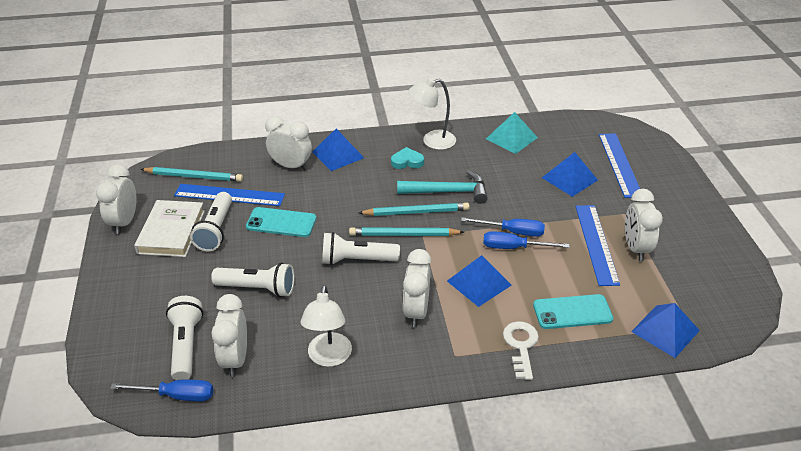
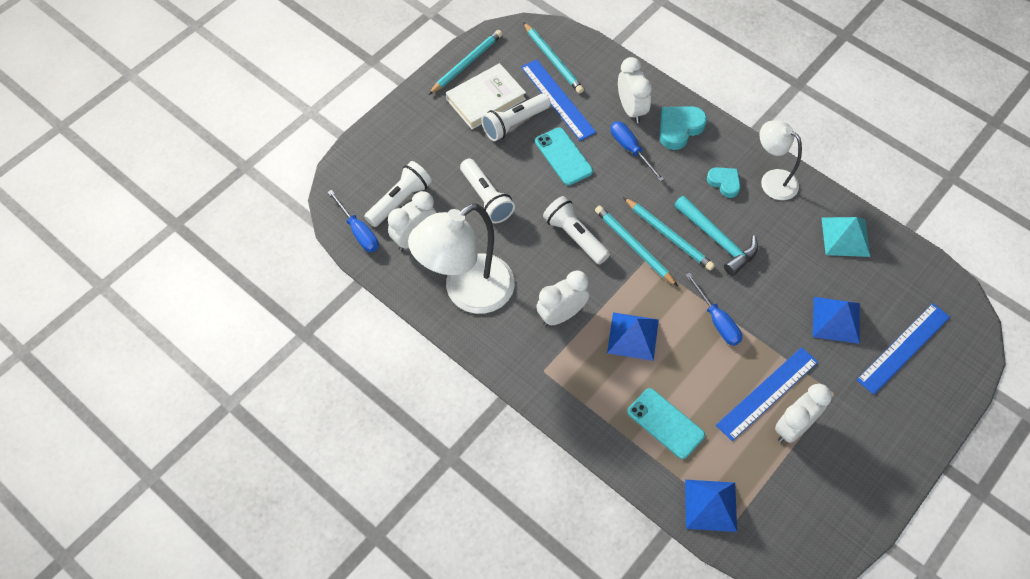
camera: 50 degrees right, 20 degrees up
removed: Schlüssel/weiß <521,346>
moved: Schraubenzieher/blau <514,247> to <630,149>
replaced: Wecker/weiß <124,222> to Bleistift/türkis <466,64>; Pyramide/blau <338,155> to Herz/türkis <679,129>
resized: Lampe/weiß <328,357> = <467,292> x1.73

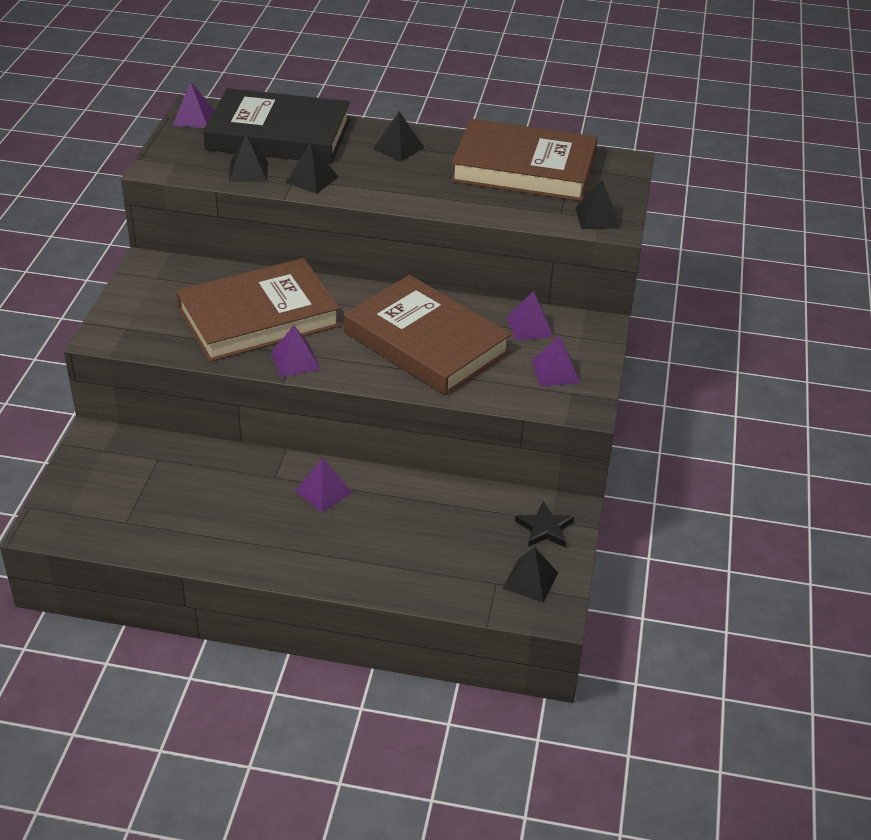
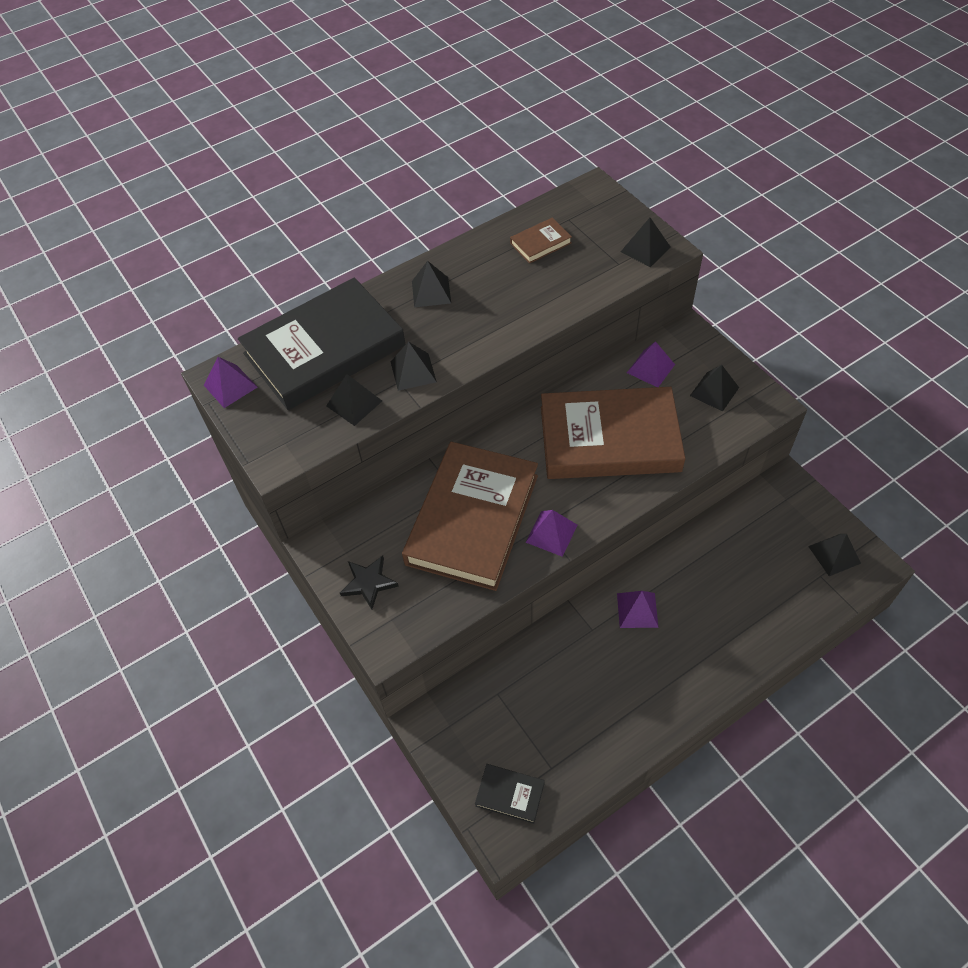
camera: 40 degrees left, 15 degrees up
added: Buch/schwarz <510,794>
moved: Stern/schwarz <544,528> to <368,583>
recoloured: Pyramide/lila <555,371> to Pyramide/schwarz <714,391>
resized: Buch/braun <524,168> = <540,243> x0.41

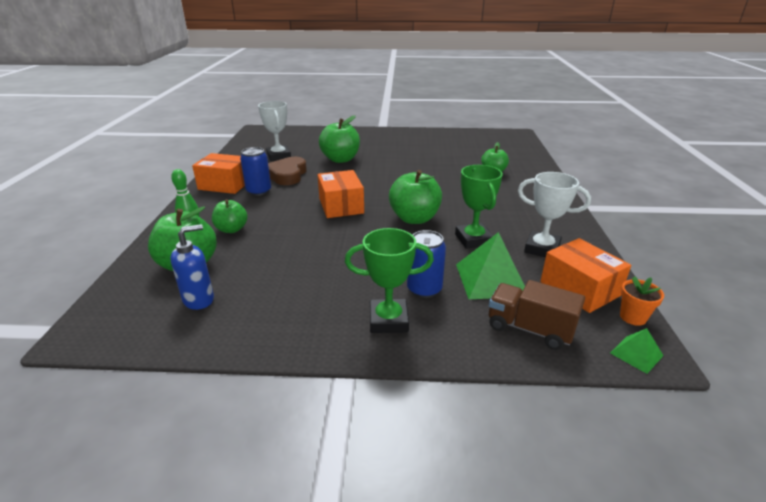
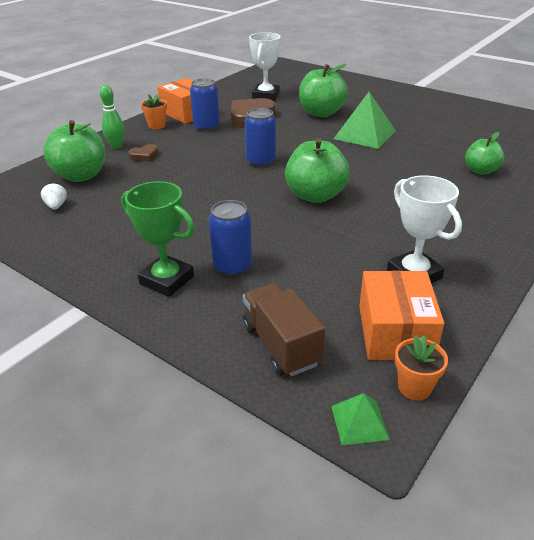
camera: 35 degrees right, 5 degrees up
removed: Pokal/grün <473,239>
added: Blumentopf/orange <157,126>
moved: Pyramide/grün <491,279> to <365,134>
replaced: Seifenspender/blau <199,299> to Erdbeere/weiß <56,206>; Apfel/grün <231,229> to Herz/braun <144,156>; Schachtel/orange <341,206> to Dose/blau <261,161>

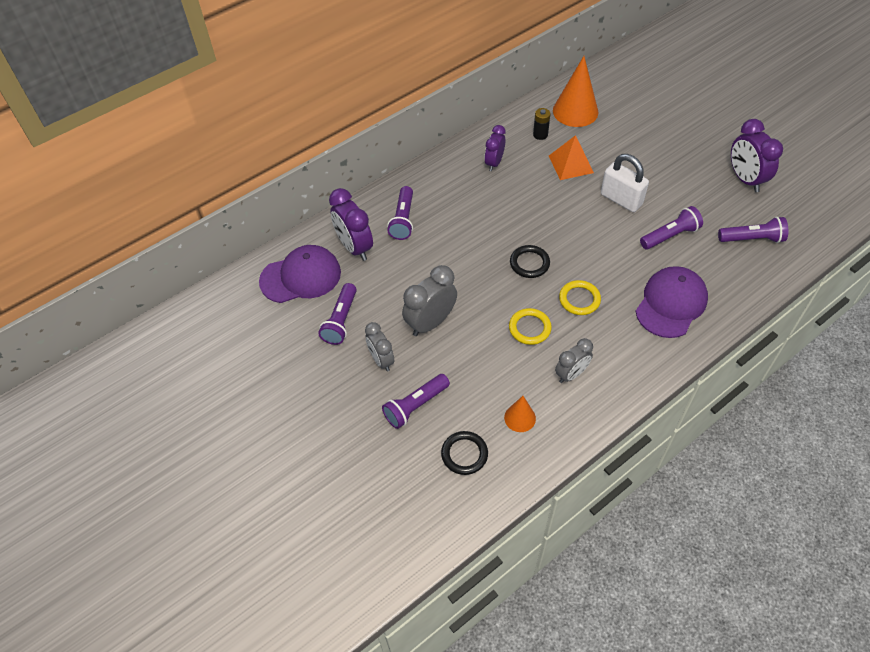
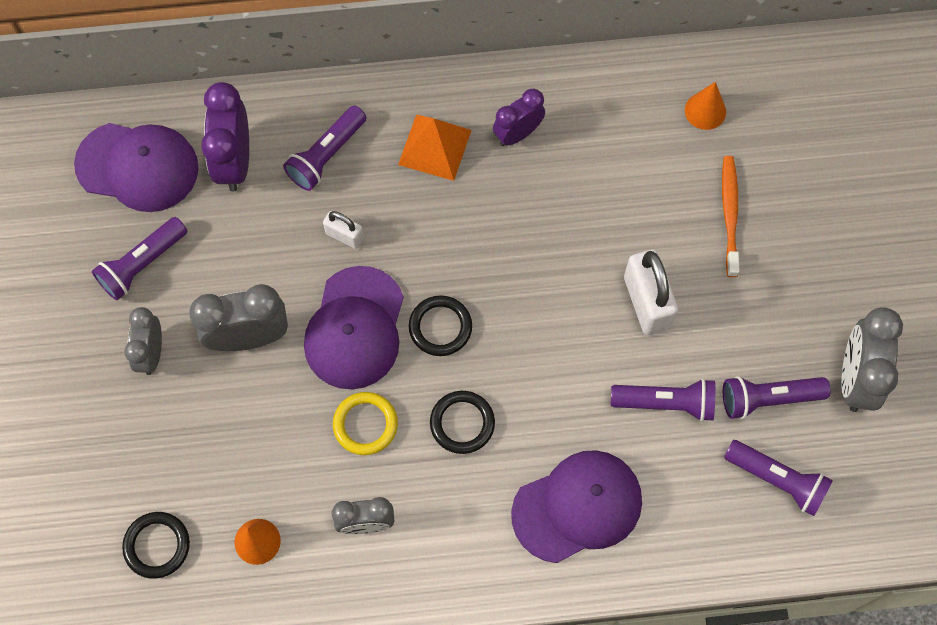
camera: 30 degrees right, 15 degrees up
removed: Batterie/schwarz <540,135>
added: Kappe/lila <355,328>; Vorhängeschloss/weiß <344,236>; Zahnbürste/orange <729,214>
moved: Taschenlampe/lila <415,406> to <768,399>; Pyramide/orange <570,164> to <434,147>
recoloured: Ring/gelb <579,299> to Ring/schwarz <462,423>; Wecker/lila <745,179> to Wecker/grau <855,378>
resized: Kegel/orange <575,111> = <705,111> x0.53

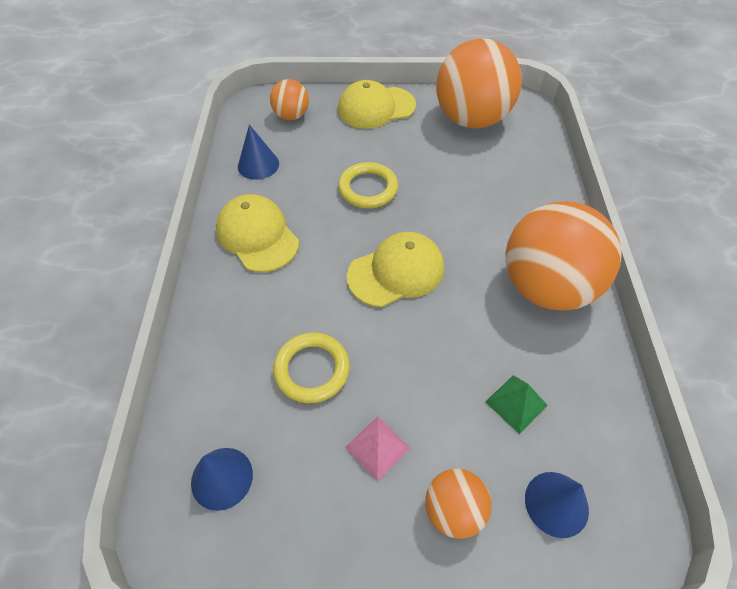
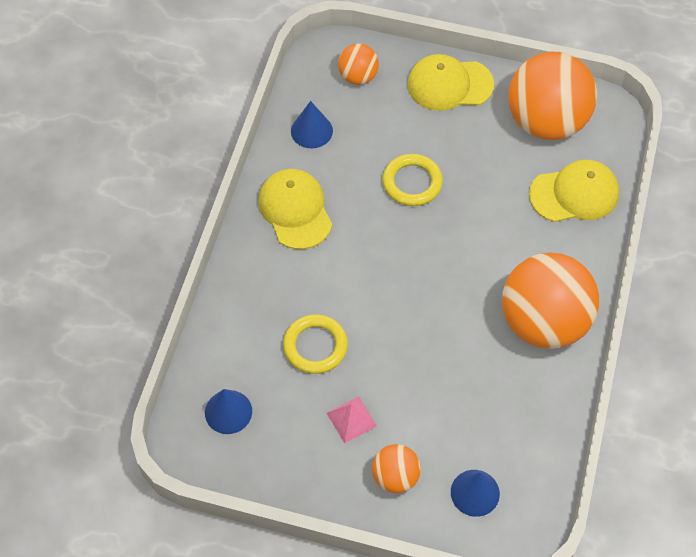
camera: 15 degrees right, 5 degrees up
removed: Pyramide/grün <516,403>
moved: Kappe/gelb <396,272> to <574,194>

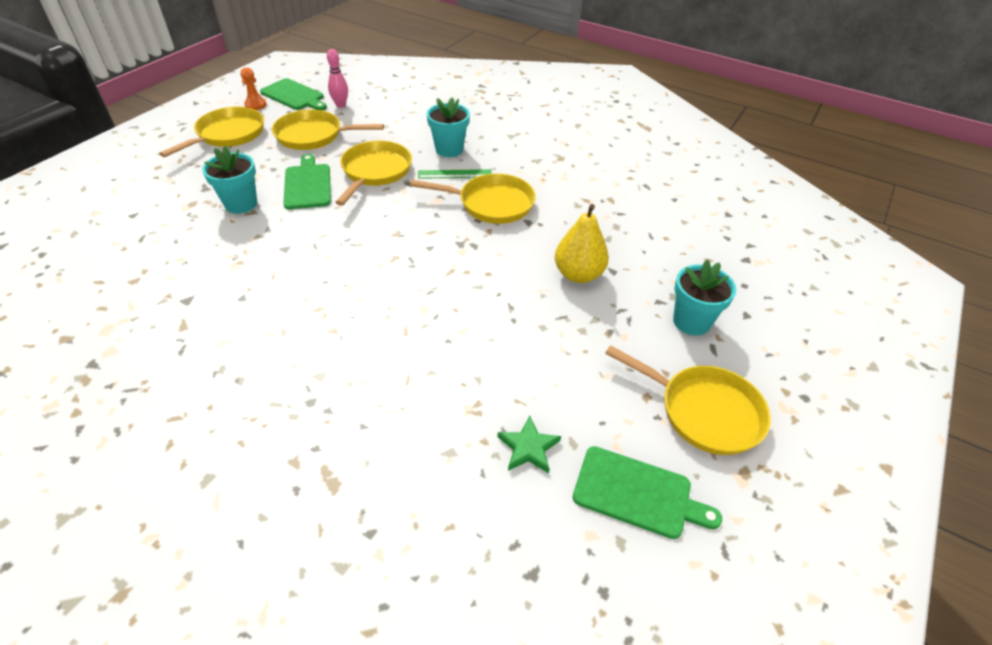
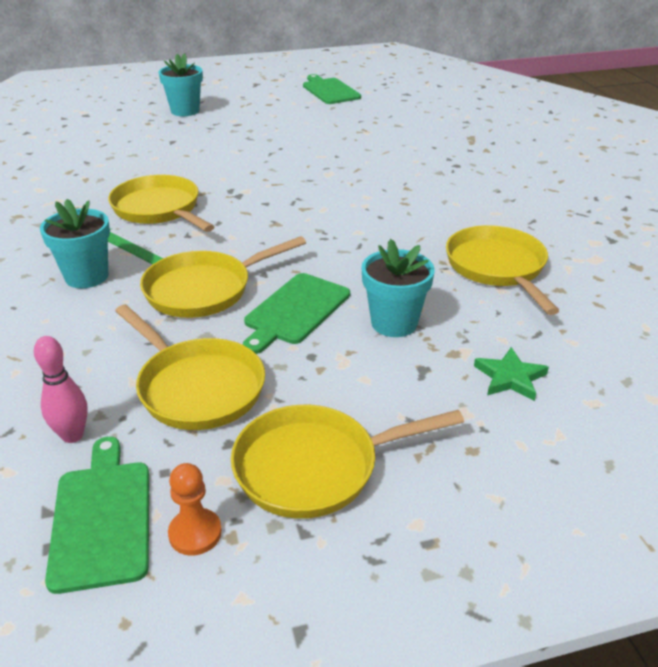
camera: 135 degrees left, 10 degrees down
removed: Birne/gelb <578,274>
moved: Stern/grün <528,447> to <510,377>; Pfanne/gelb <704,411> to <497,268>

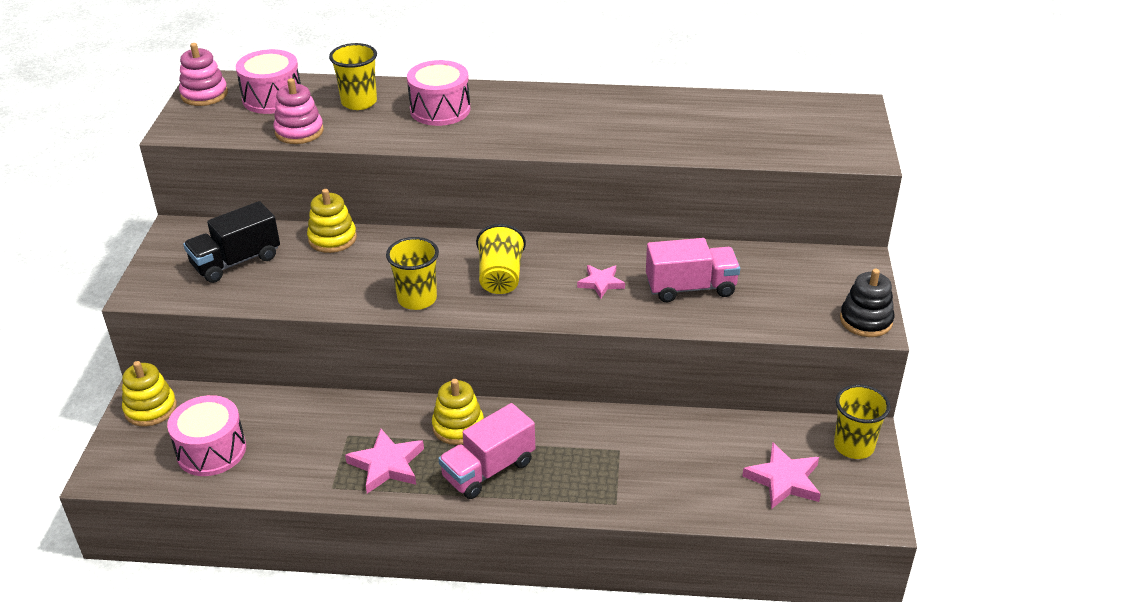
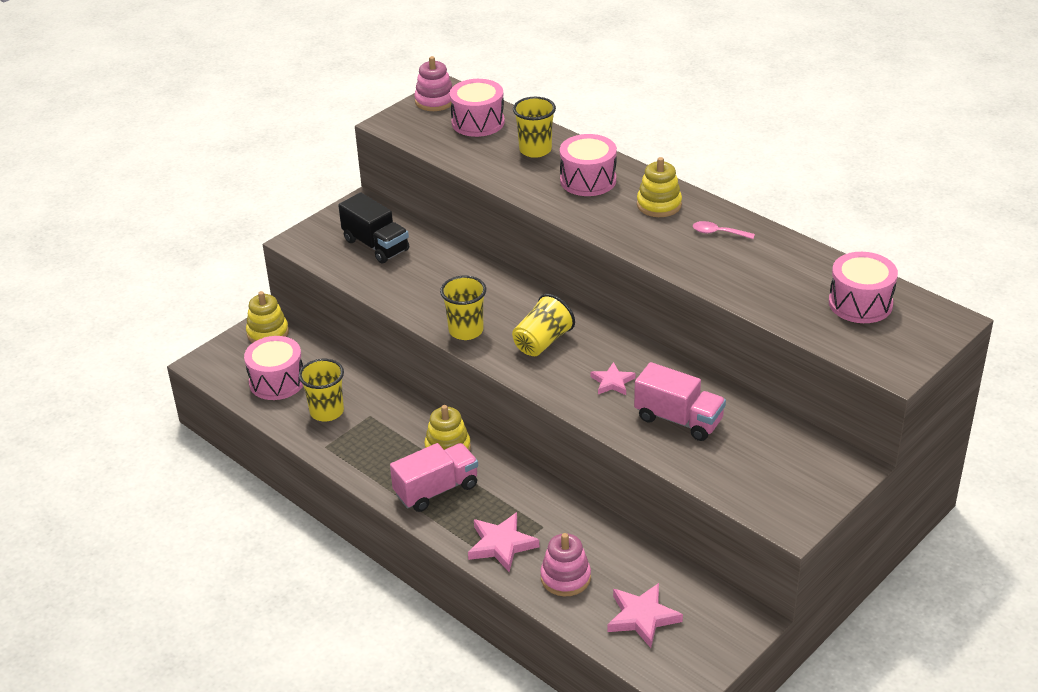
camera: 40 degrees right, 0 degrees up
removed: Stapelspielzeug/schwarz <866,320>
added: Löffel/rosa <718,233>; Trommel/rosa <860,303>
moved: Stapelspielzeug/rosa <299,131> to <565,578>; Stapelspielzeug/gelb <332,239> to <659,205>; Stern/rosa <387,465> to <501,545>; Becher/gelb <853,446> to <327,411>
turned: Lastwagen/schwarz <236,261> = <376,245> 135 degrees counterclockwise; Lastwagen/rosa <488,469> = <436,490> 150 degrees clockwise

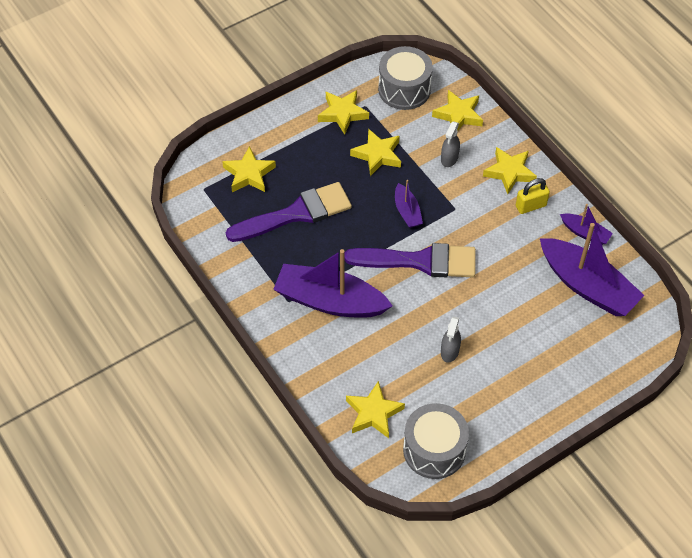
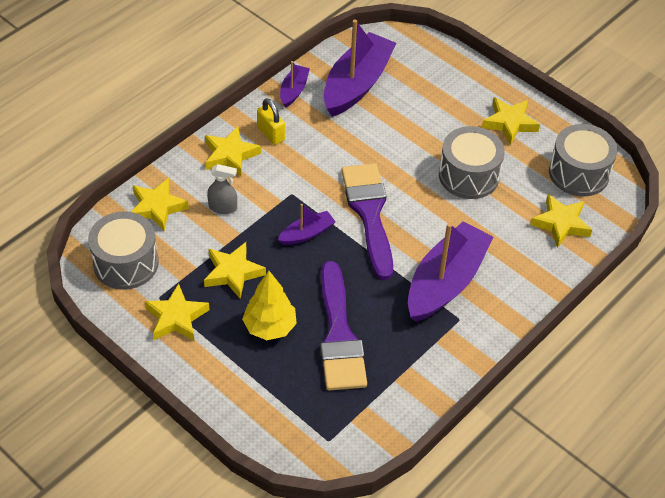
camera: 105 degrees left, 5 degrees down
added: Baum/gelb <270,327>
moved: Stern/gelb <249,174> to <509,123>
replaced: Sprühflasche/grau <449,351> to Trommel/grau <469,175>
turned: Pinsel/lila <296,214> = <339,335> 150 degrees counterclockwise; Boot/lila <330,301> = <446,282> 150 degrees counterclockwise

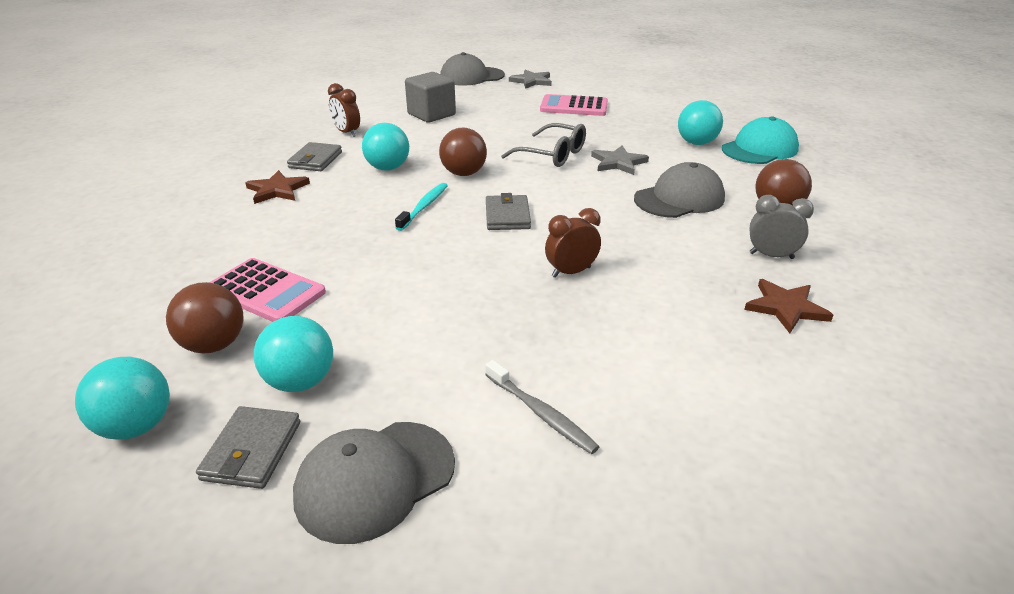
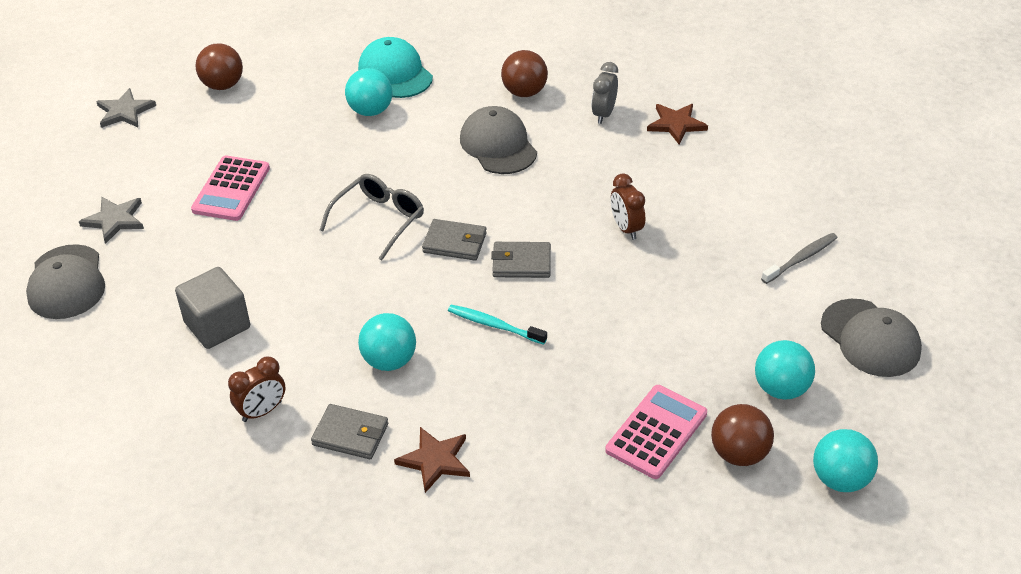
camera: 85 degrees left, 10 degrees up
moved: Geldbörse/grau <252,450> to <454,243>; Ball/braun <463,173> to <223,85>; Stern/grau <618,163> to <125,111>

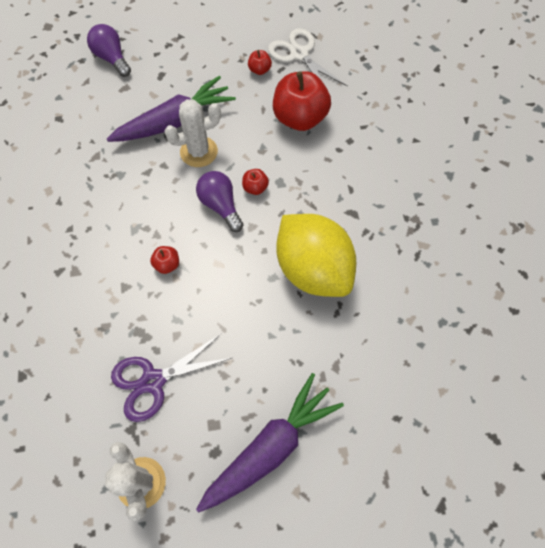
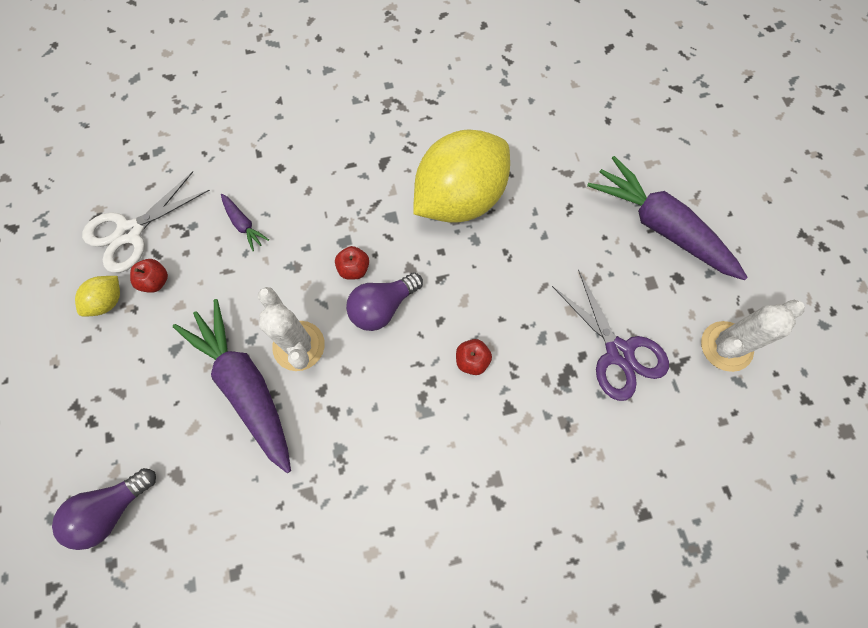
camera: 95 degrees left, 5 degrees up
added: Zitrone/gelb <108,301>
replaced: Apfel/rot <300,118> to Karotte/lila <243,225>

